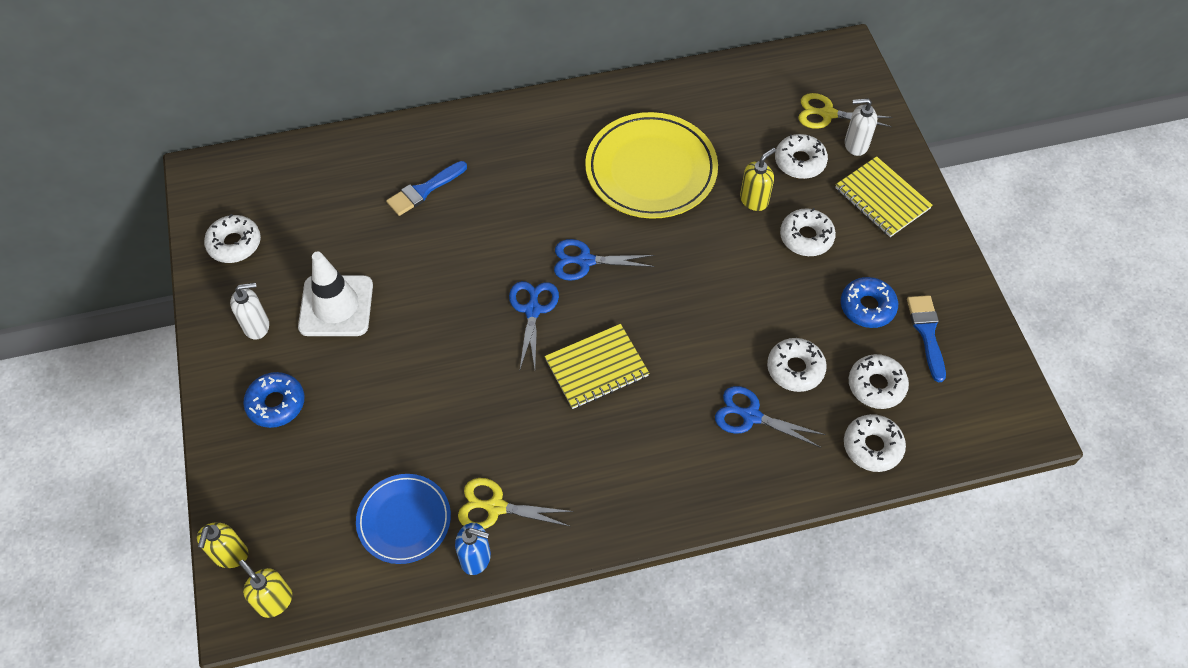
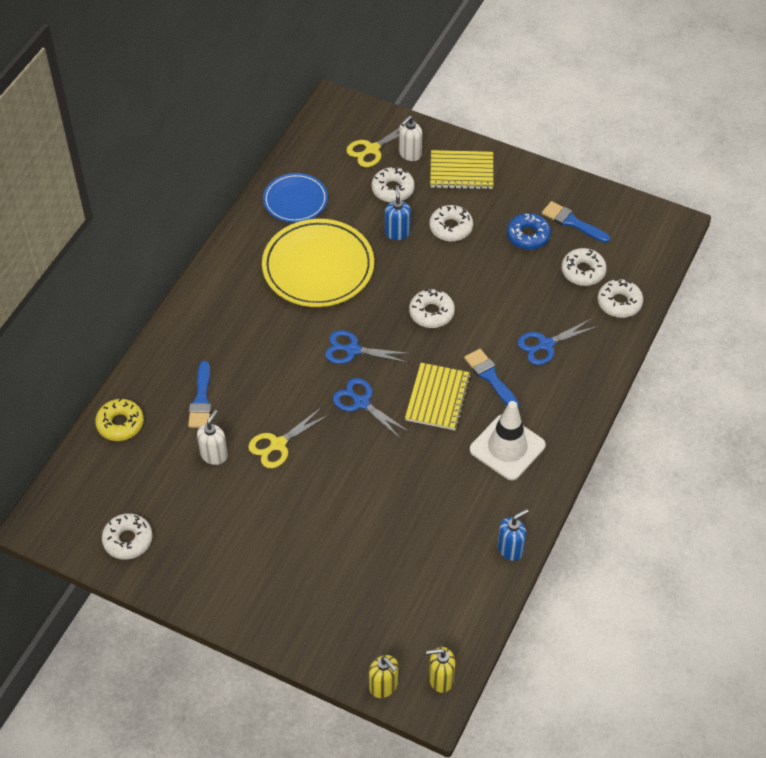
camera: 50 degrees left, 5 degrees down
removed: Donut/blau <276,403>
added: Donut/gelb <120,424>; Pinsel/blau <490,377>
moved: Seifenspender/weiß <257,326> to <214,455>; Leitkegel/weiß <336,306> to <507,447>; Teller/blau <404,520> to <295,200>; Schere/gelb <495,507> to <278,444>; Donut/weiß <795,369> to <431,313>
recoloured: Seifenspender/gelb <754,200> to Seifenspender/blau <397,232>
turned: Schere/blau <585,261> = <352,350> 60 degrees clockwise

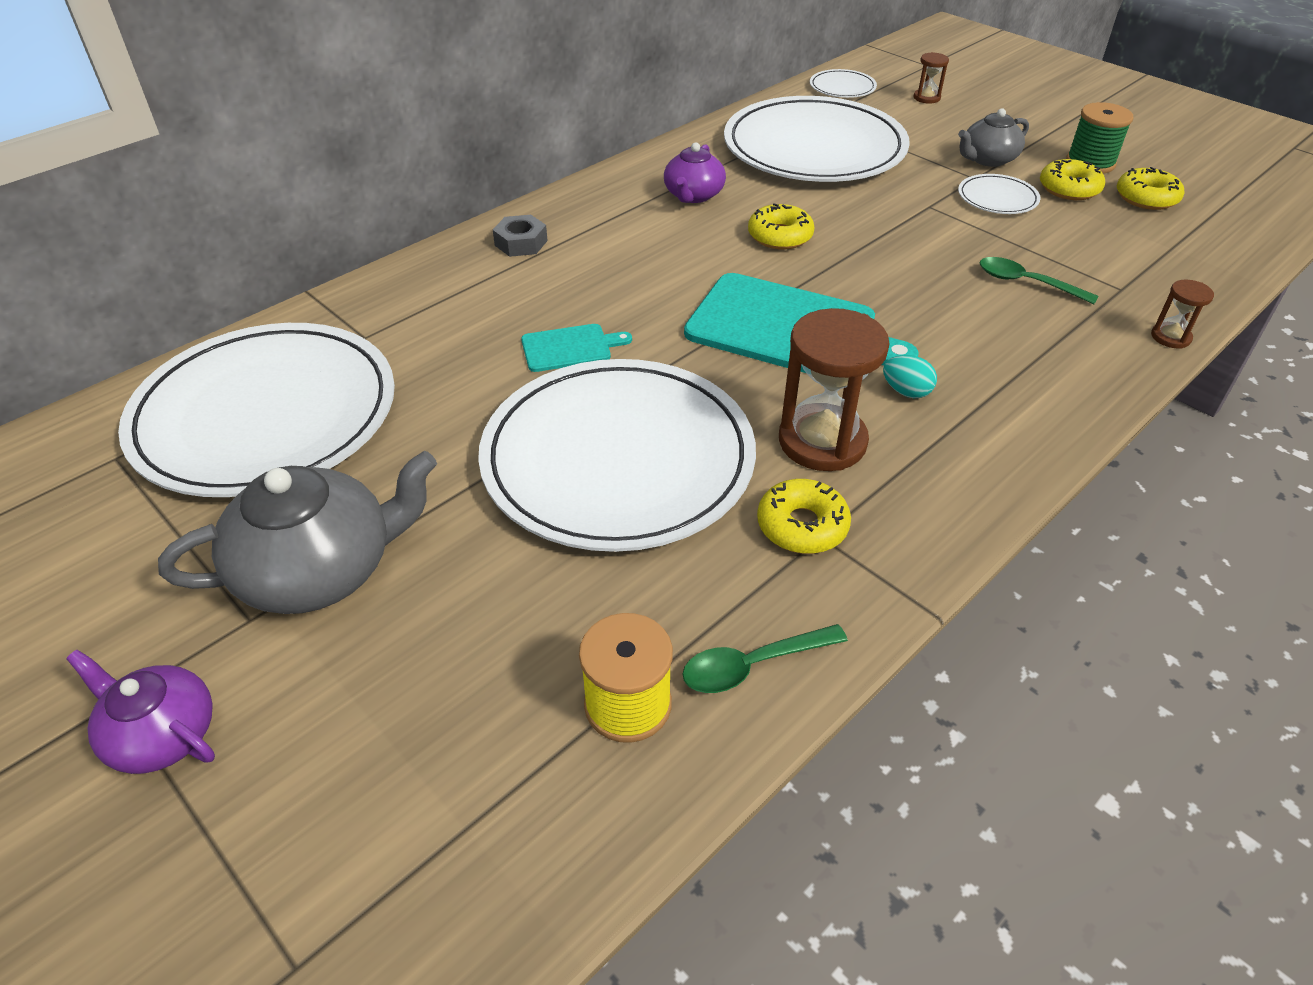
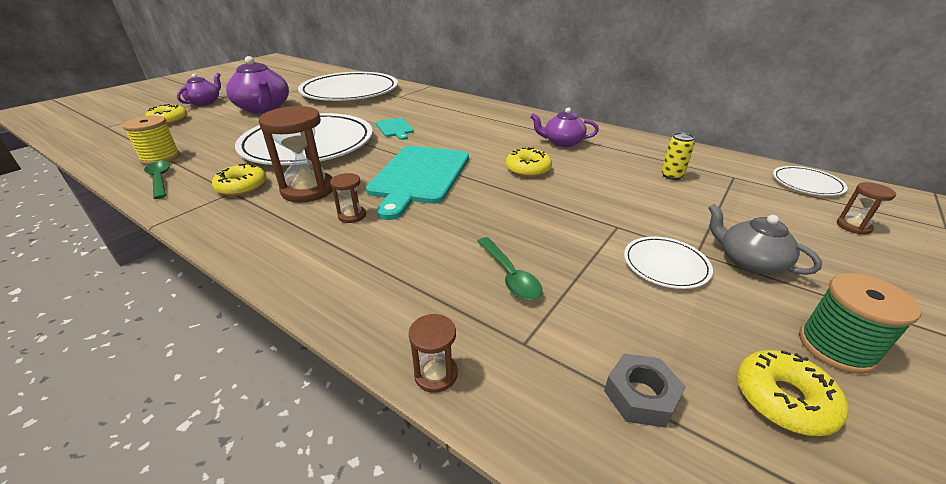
camera: 80 degrees right, 10 degrees down
moved: Sechskantmutter/grau <521,243> to <640,396>; Donut/gelb <1069,189> to <169,120>
replaced: Teller/weiß <814,148> to Dose/gelb <671,176>; Ei/türkis <906,392> to Sanduhr/braun <352,216>
recoloured: Teekanne/grau <320,570> to Teekanne/lila <263,108>
turned: Löffel/grün <1026,283> = <510,275> 135 degrees clockwise

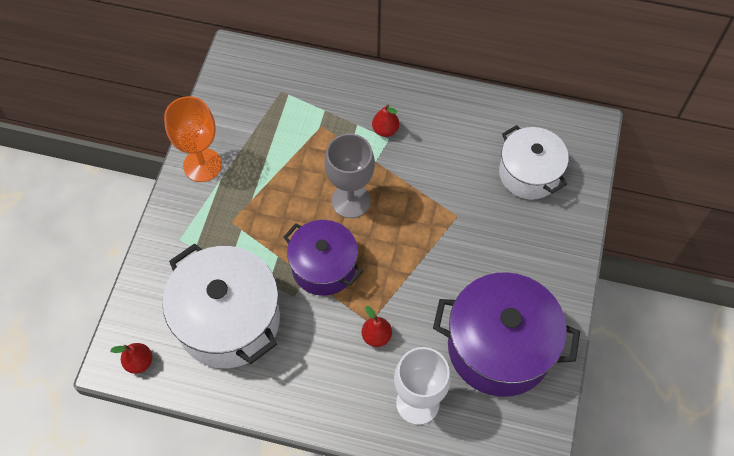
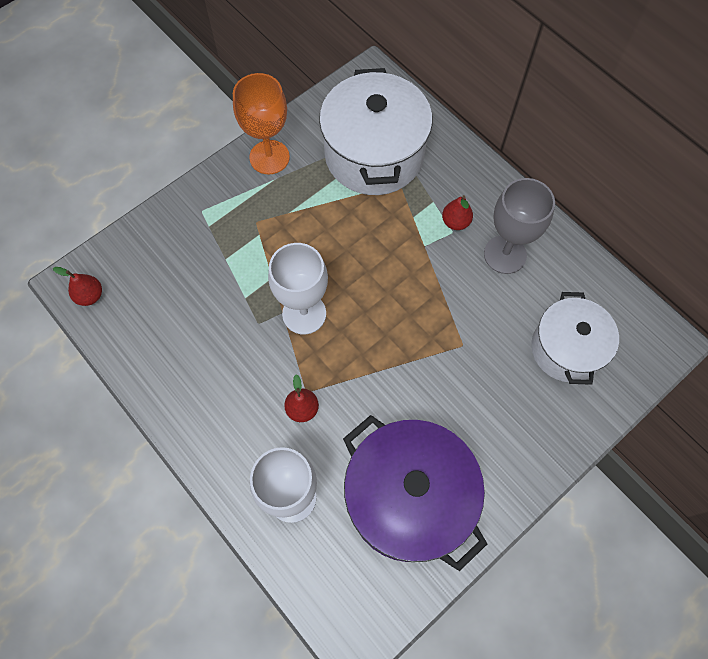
camera: 35 degrees right, 5 degrees up
moved: Kochtopf/weiß <228,320> to <374,155>; Kelch/grau <350,201> to <505,254>
replaced: Kochtopf/lila <324,267> to Kelch/weiß <304,314>

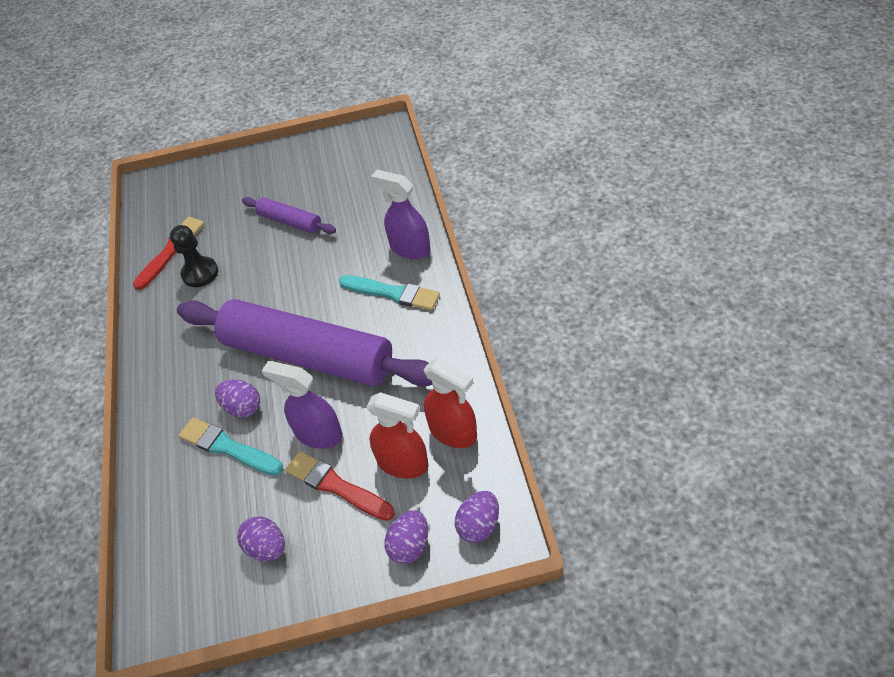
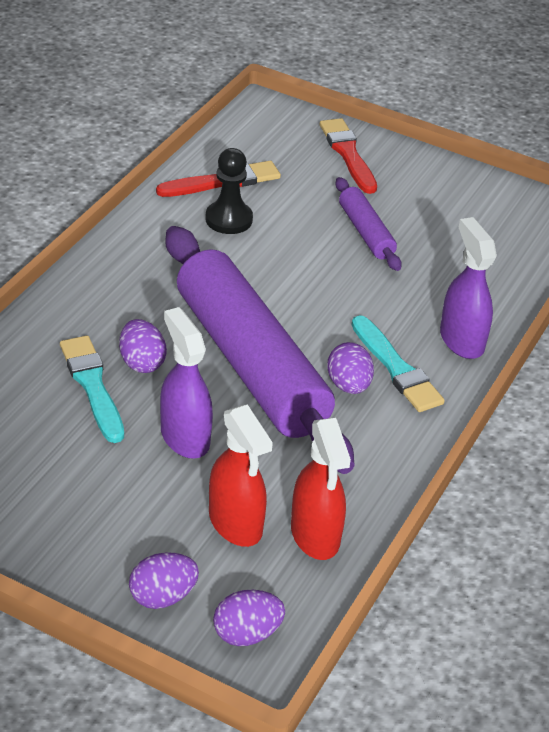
camera: 30 degrees right, 10 degrees down
moved: Ei/lila <267,547> to <348,385>; Pinsel/rot <337,486> to <348,154>

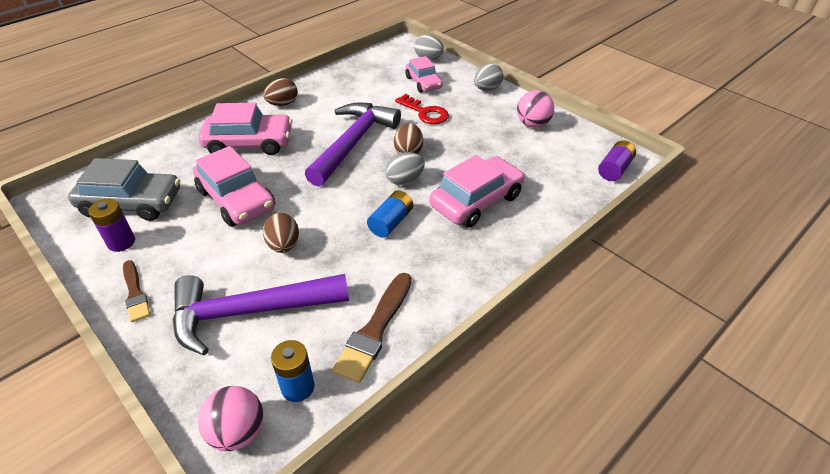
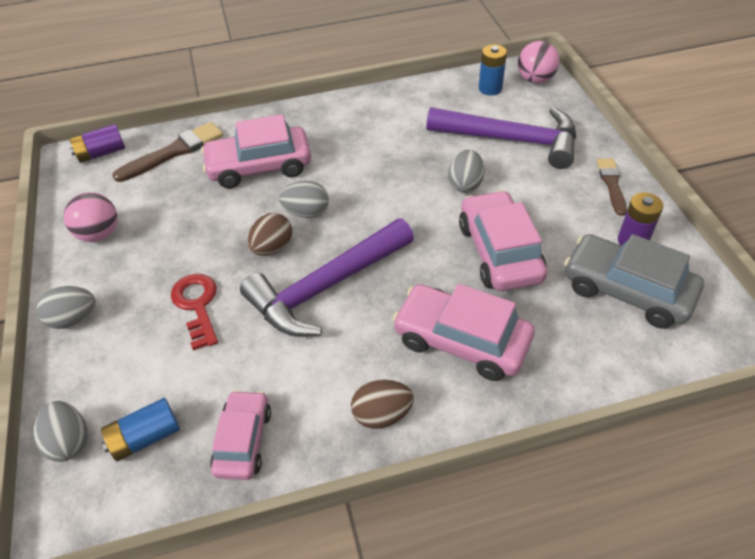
camera: 150 degrees left, 5 degrees up
moved: Pinsel/braun <375,330> to <174,152>; Batterie/blau <391,222> to <145,437>; Auto/rosa <423,83> to <243,441>
recoloured: Ei/braun <284,245> to Ei/grau <465,184>

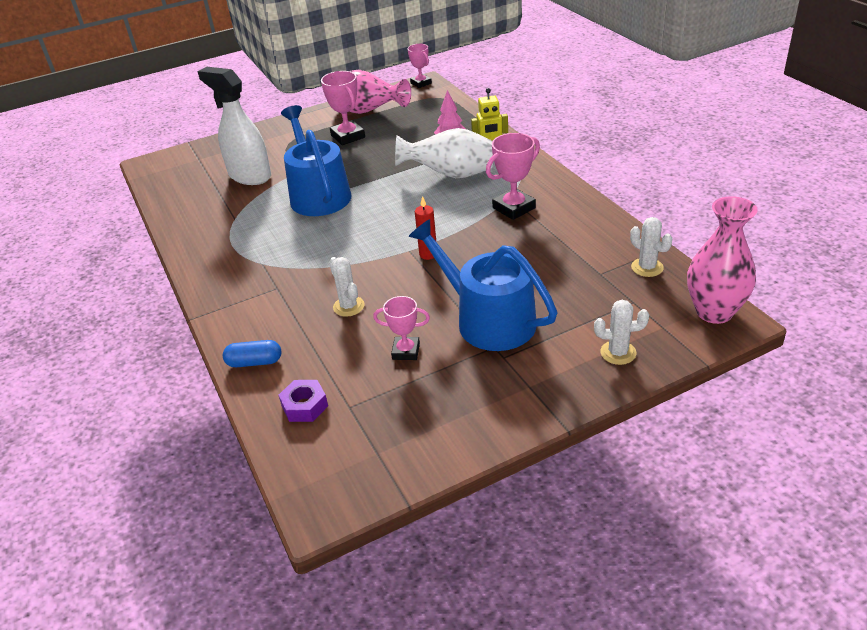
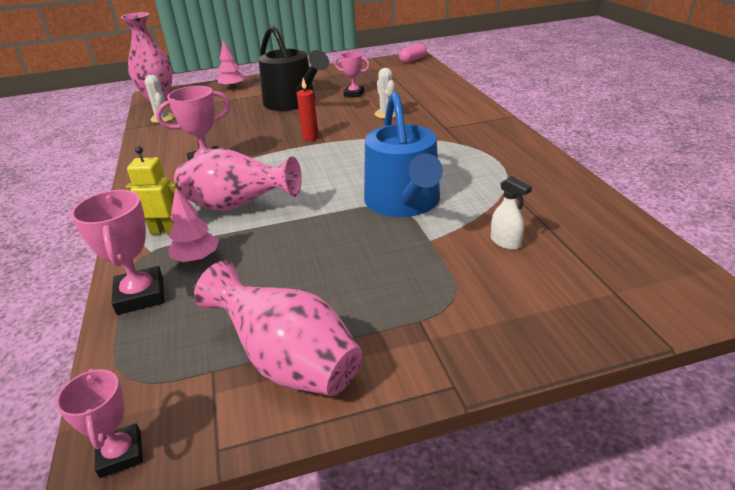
camera: 170 degrees left, 5 degrees down
removed: Kapsel/blau <254,362>; Sechskantmutter/lila <304,406>
added: Kapsel/rosa <413,60>
moved: Pokal/rosa <348,136> to <140,295>
replaced: Kaktus/weiß <618,353> to Baum/rosa <232,87>
recoloured: Vase/weiß <450,175> to Vase/rosa <237,206>; Gießkanne/blau <488,320> to Gießkanne/schwarz <293,102>
resized: Sprühflasche/weiß <249,176> = <505,242> x0.43

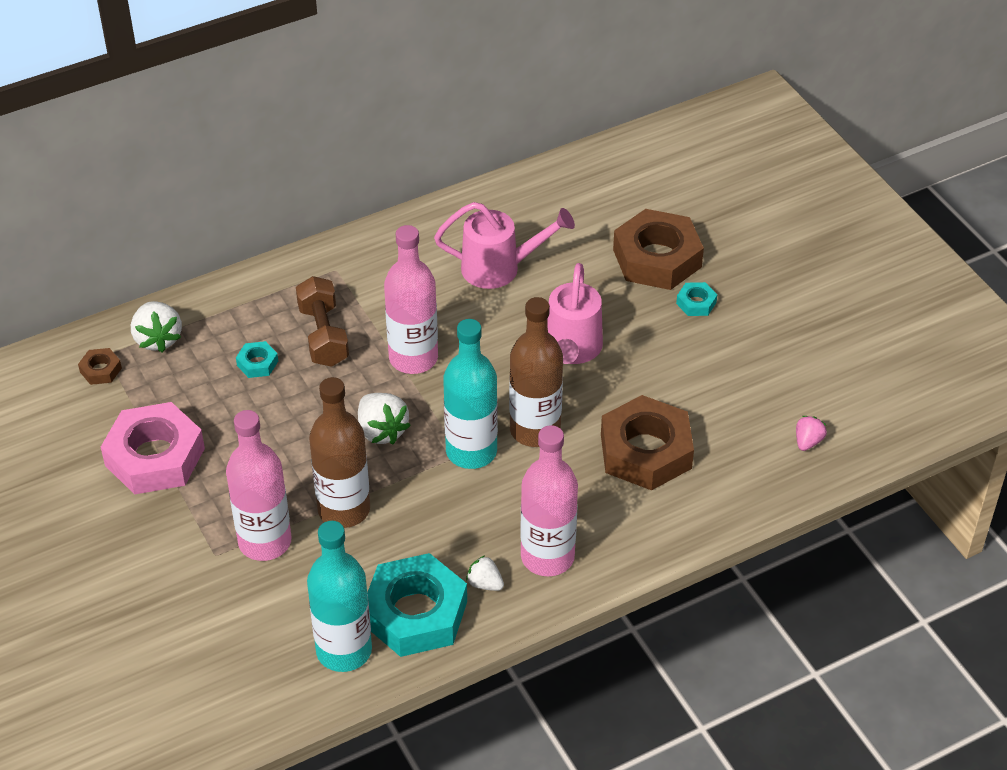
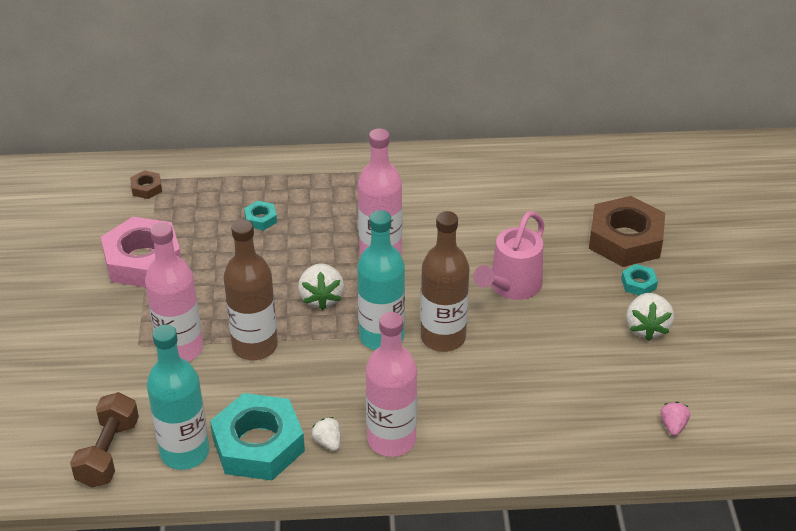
camera: 25 degrees right, 5 degrees down
removed: Gießkanne/rosa <499,268>; Sechskantmutter/braun <645,451>
moved: Erdbeere/weiß <158,339> to <646,328>; Hantel/braun <323,335> to <108,452>
turned: Erdbeere/rosa <808,441> = <673,426> 45 degrees counterclockwise

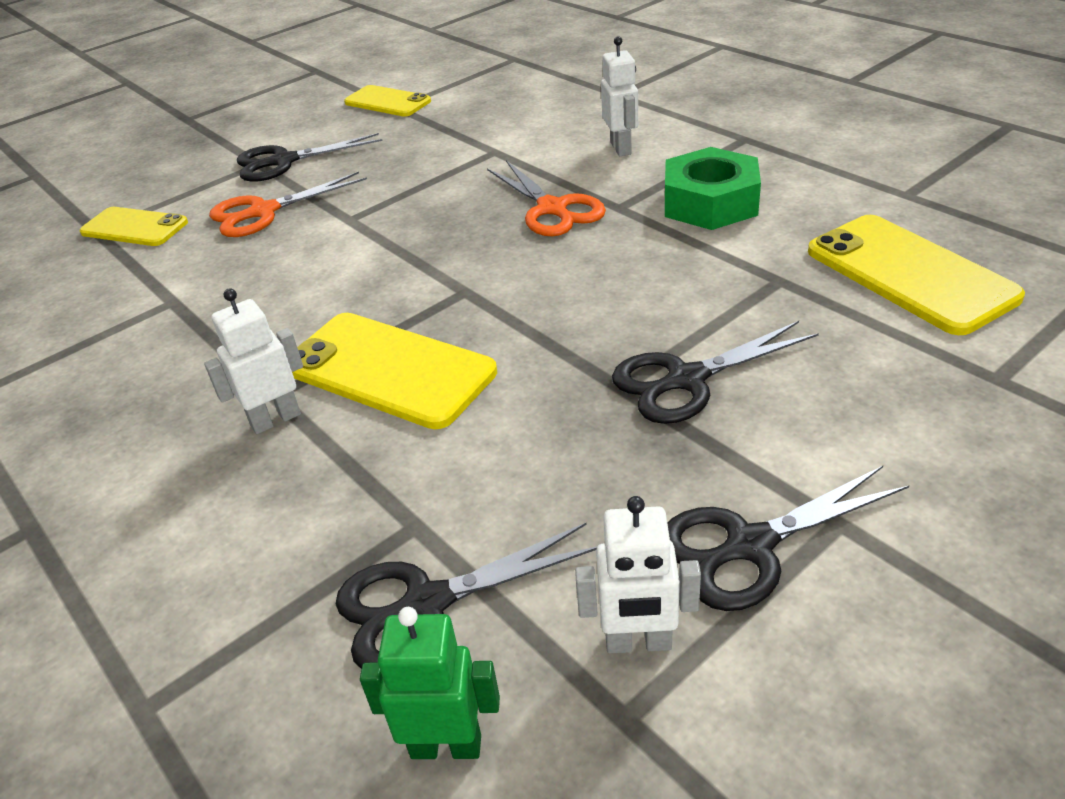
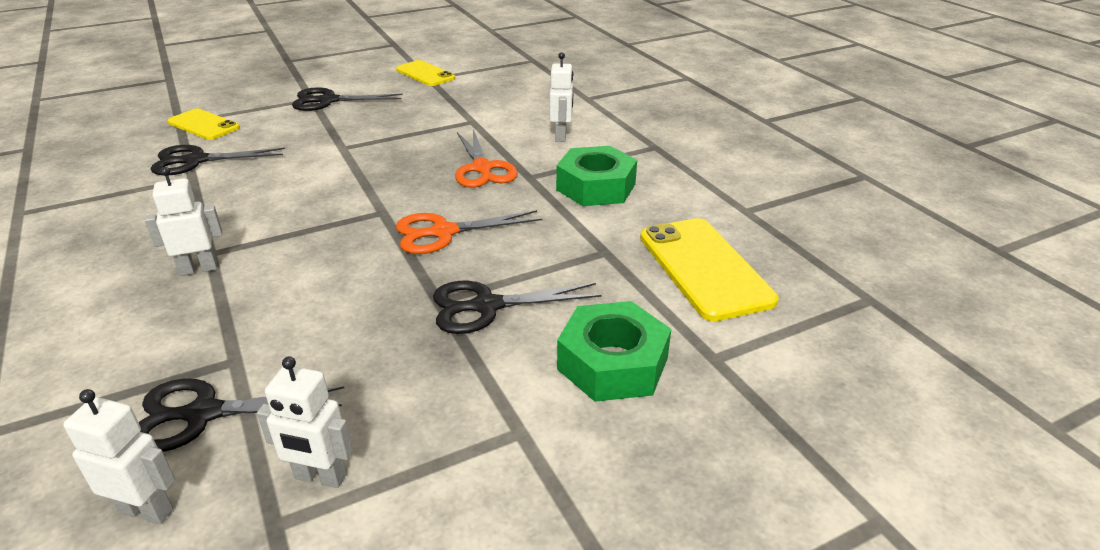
camera: 10 degrees right, 5 degrees down
removed: Handy/gelb <389,370>
added: Sechskantmutter/grün <613,363>
moved: Schere/orange <263,212> to <443,232>; Schere/schwarz <749,546> to <196,161>
recoloured: Roboter/grün <446,745> to Roboter/weiß <147,510>

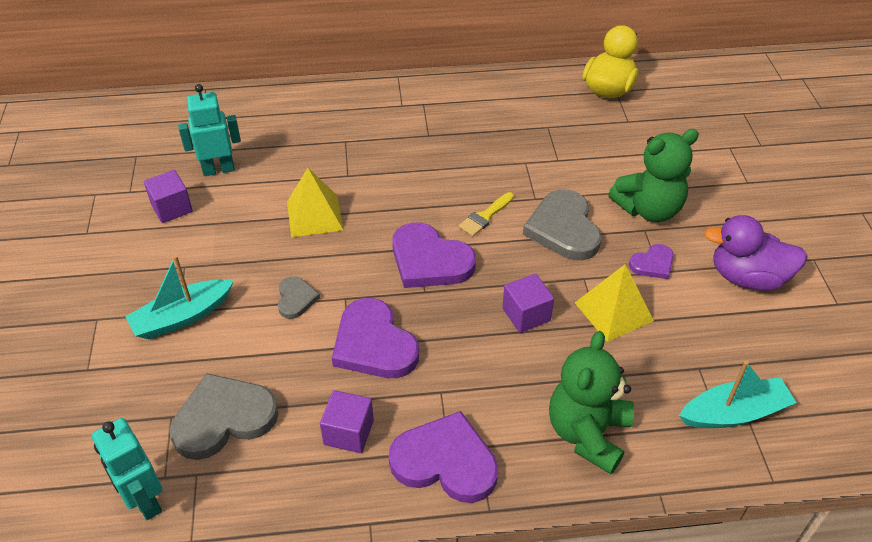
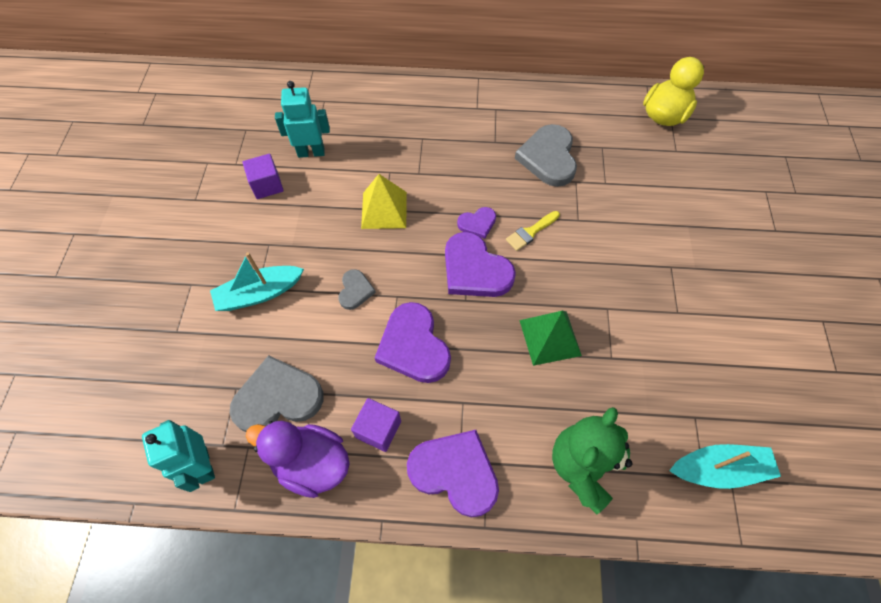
camera: 10 degrees right, 15 degrees up
removed: Pyramide/gelb <613,311>; Teddybär/grün <648,209>
moved: Herz/grau <563,229> to <548,158>; Herz/lila <653,264> to <477,223>; Ente/lila <747,278> to <311,463>
replaced: Kubus/lila <526,314> to Pyramide/grün <550,337>

